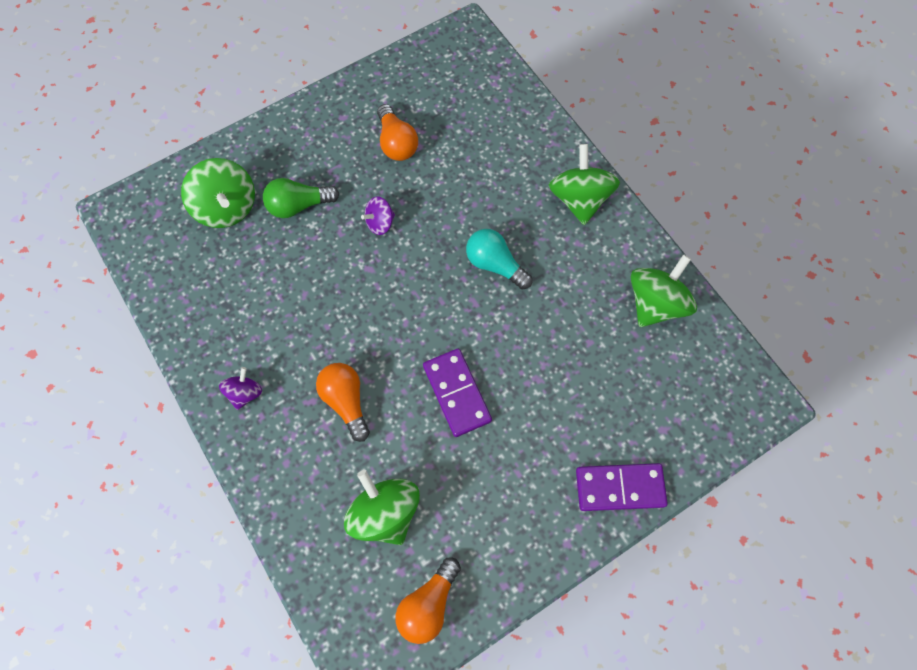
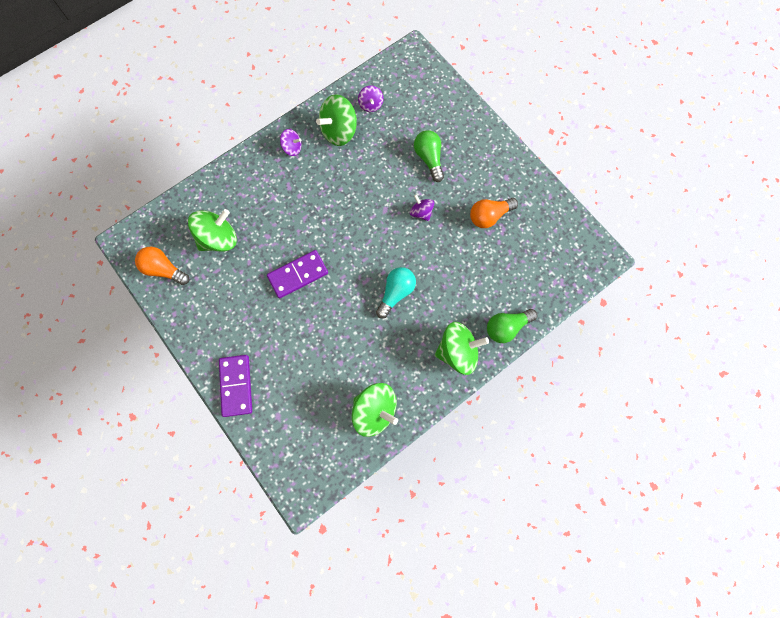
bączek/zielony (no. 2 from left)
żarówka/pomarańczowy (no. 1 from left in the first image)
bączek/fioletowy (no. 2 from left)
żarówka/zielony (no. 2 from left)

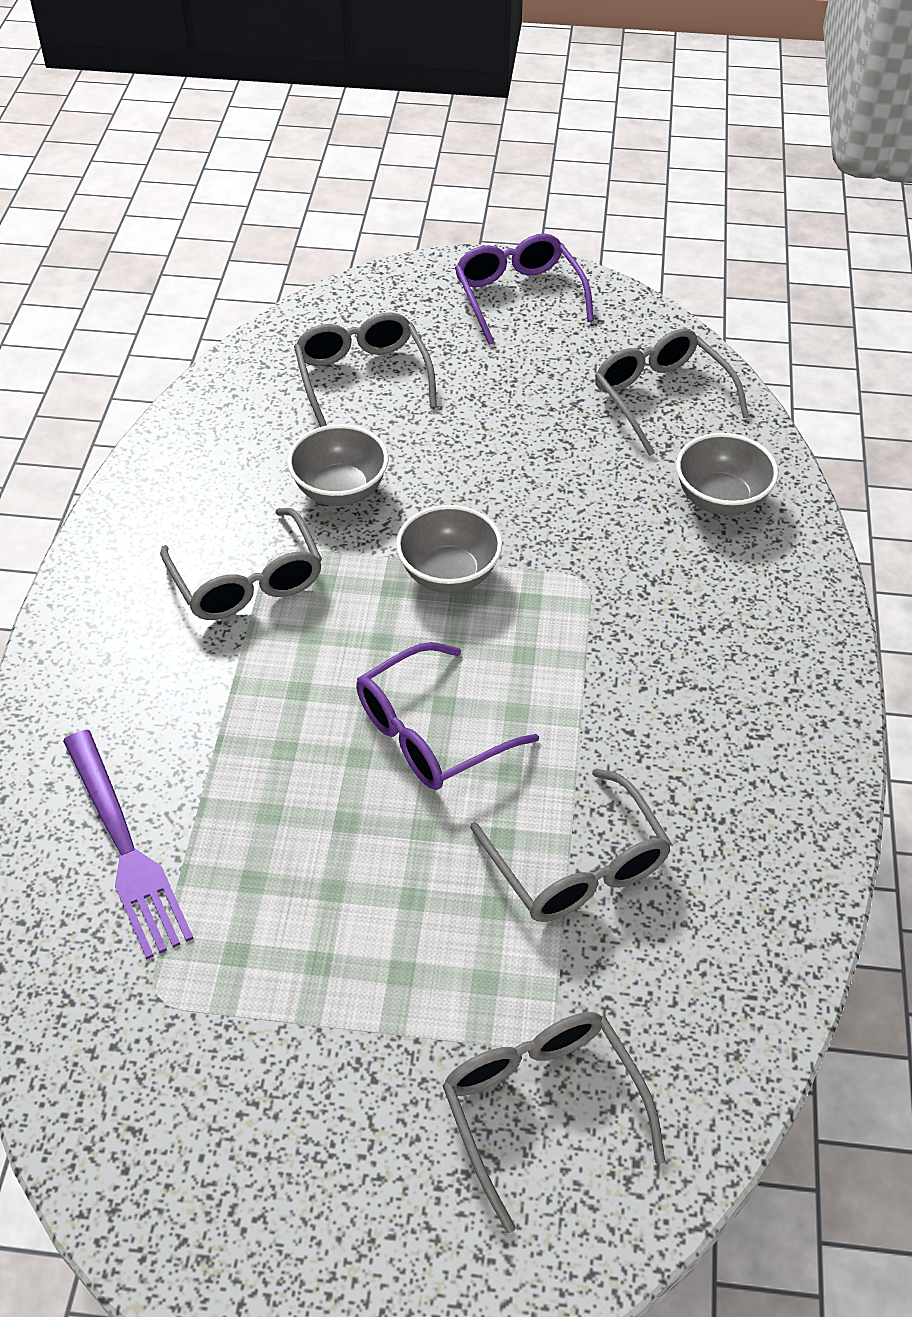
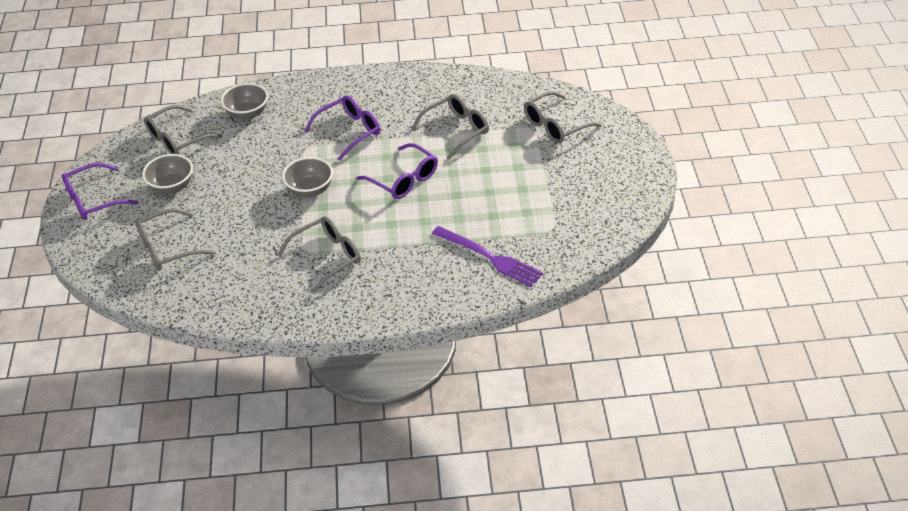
miska/szary (no. 1 from left)
widelec/fioletowy
okulary/fioletowy (no. 2 from left)

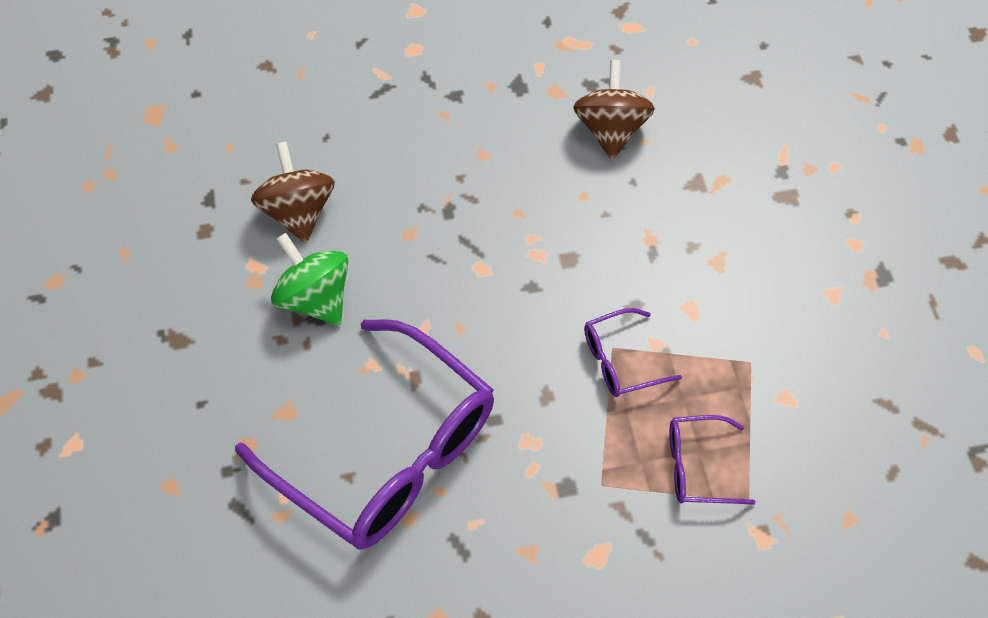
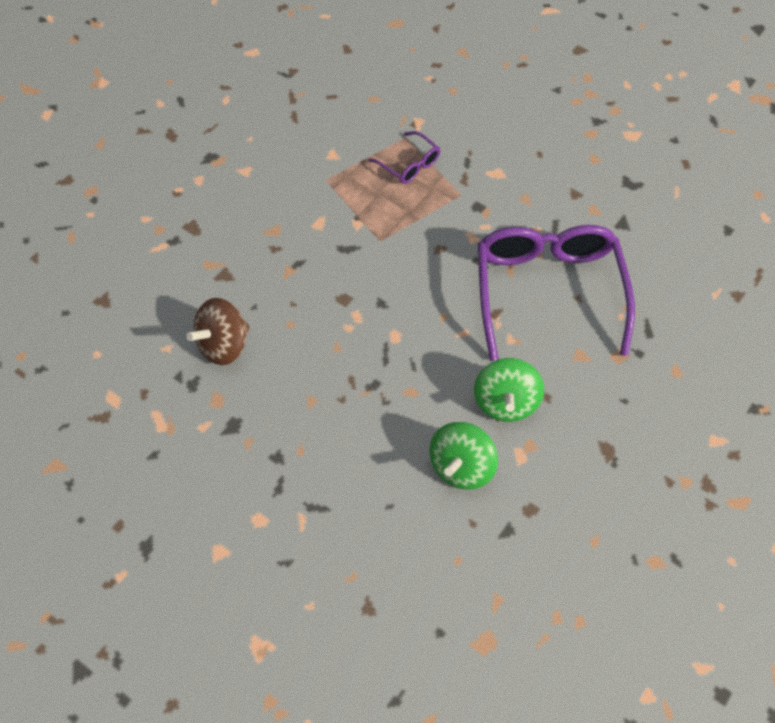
bączek/zielony (no. 1 from left)
okulary/fioletowy (no. 2 from left in the first image)

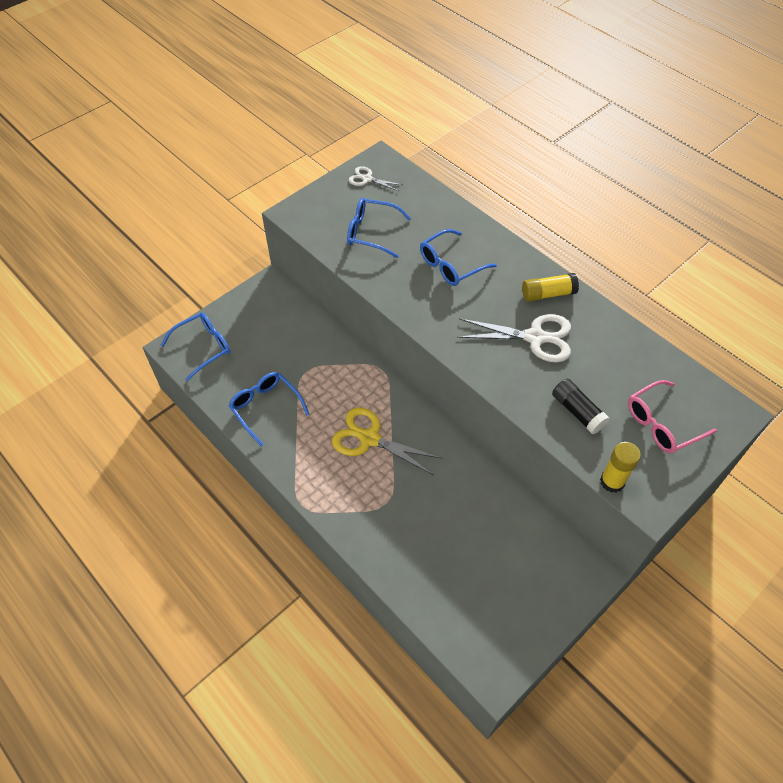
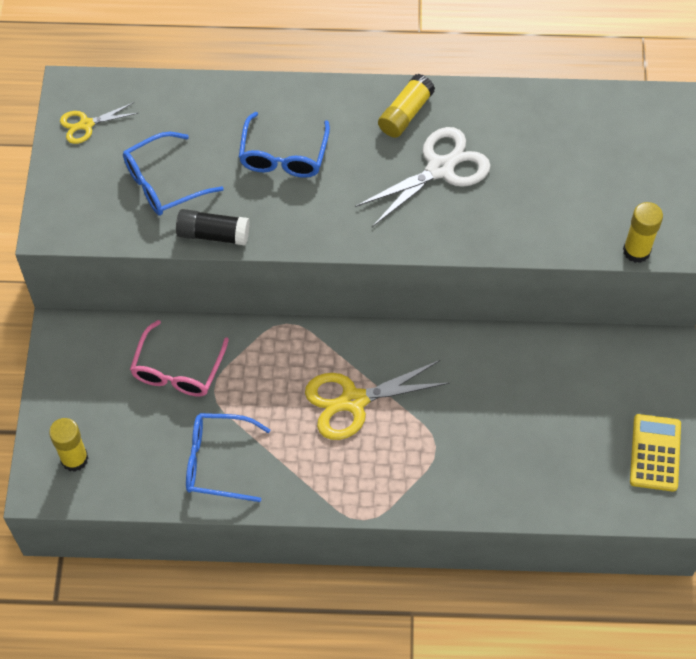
nożyczki/żółty (no. 1 from left)
klej w sztyfcie/żółty (no. 1 from left)
klej w sztyfcie/czarny
okulary/różowy
kalkulator/żółty

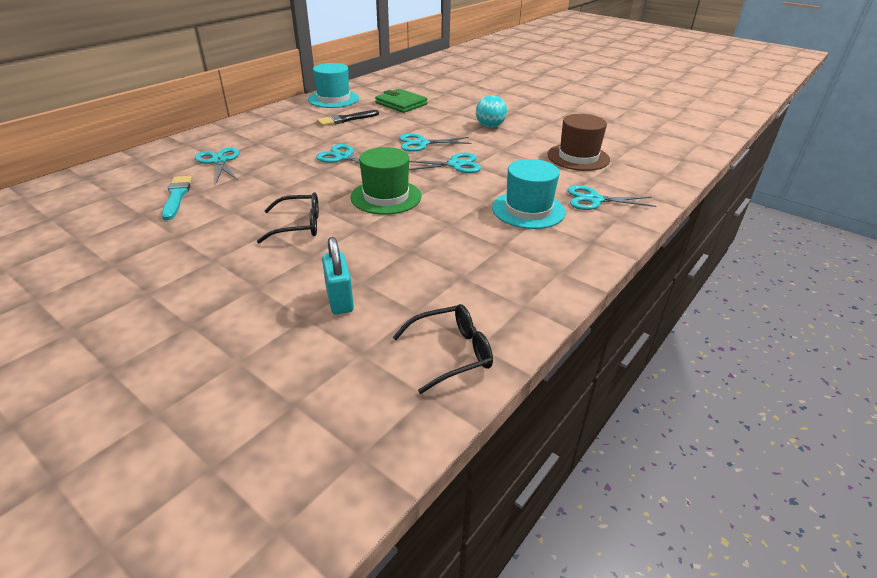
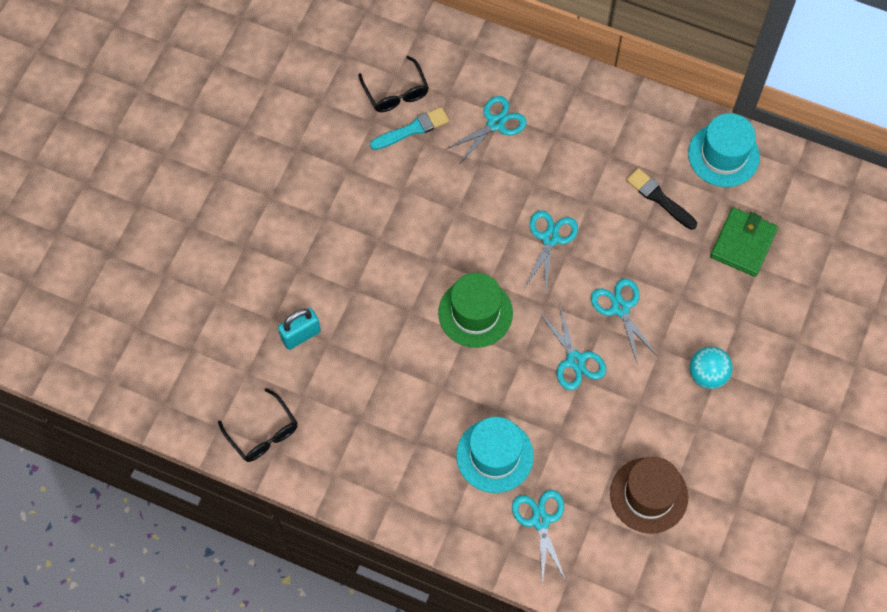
okulary/czarny (no. 2 from left)

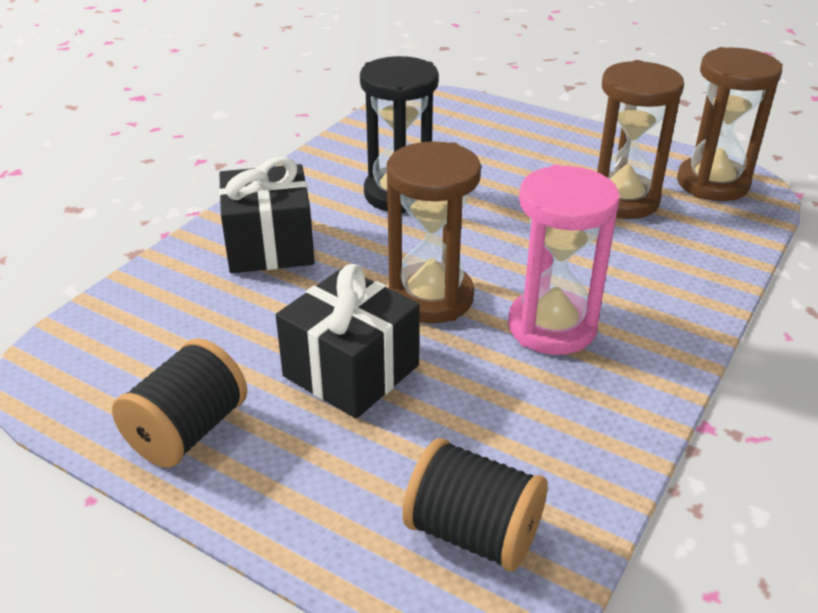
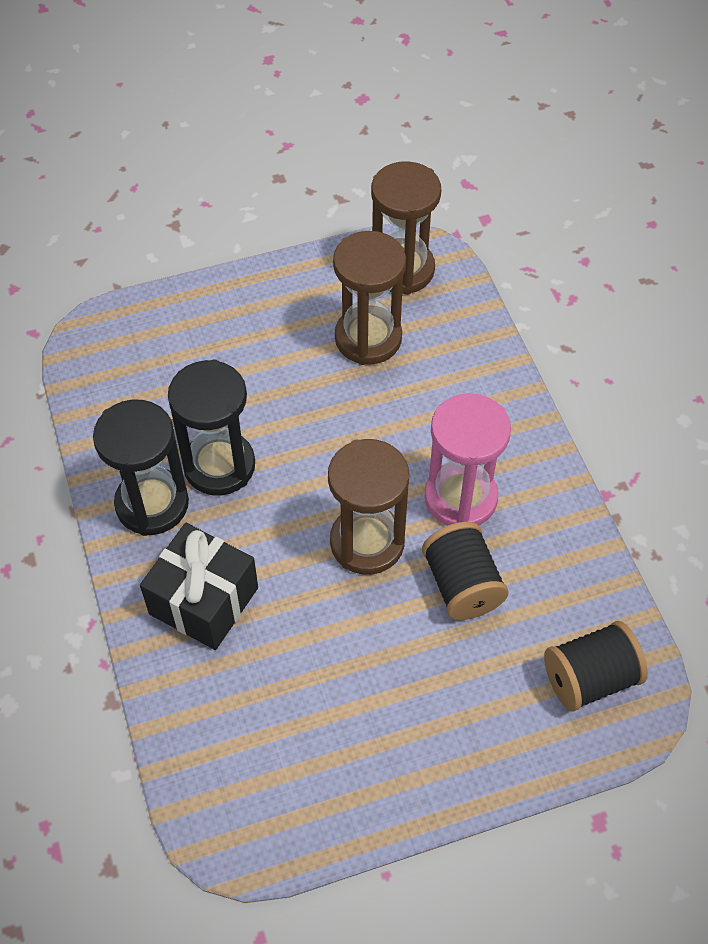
prezent/czarny (no. 2 from left in the first image)
szpulka/czarny (no. 1 from left)
klepsydra/czarny (no. 1 from left)

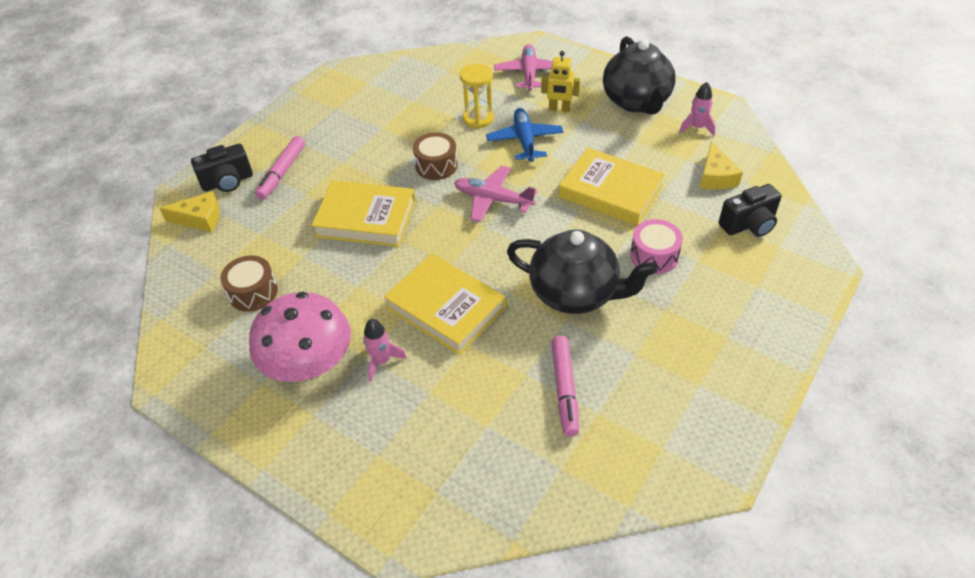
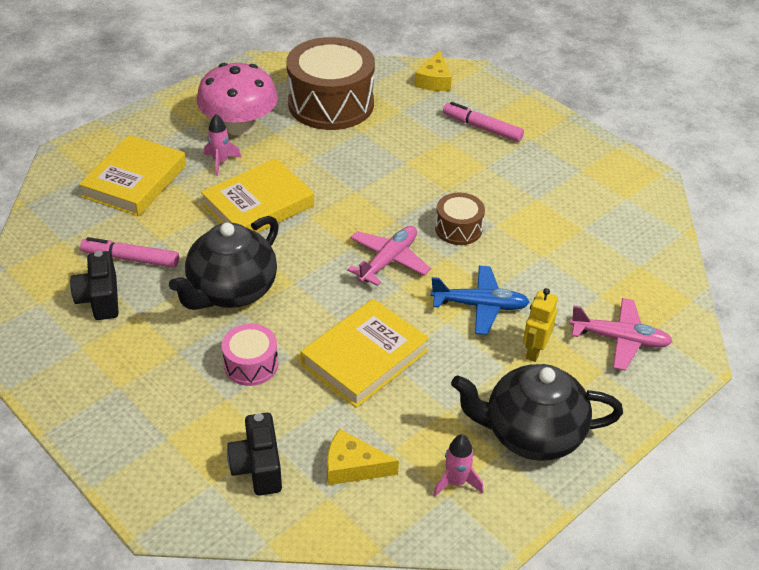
klepsydra/żółty
aparat fotograficzny/czarny (no. 1 from left)
książka/żółty (no. 1 from left)
bęben/brązowy (no. 1 from left)

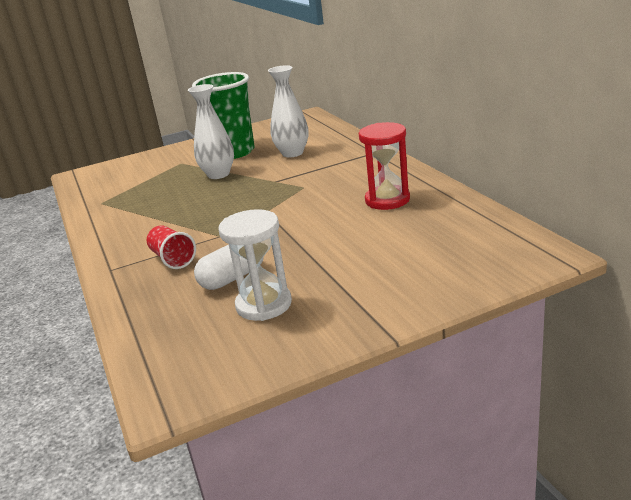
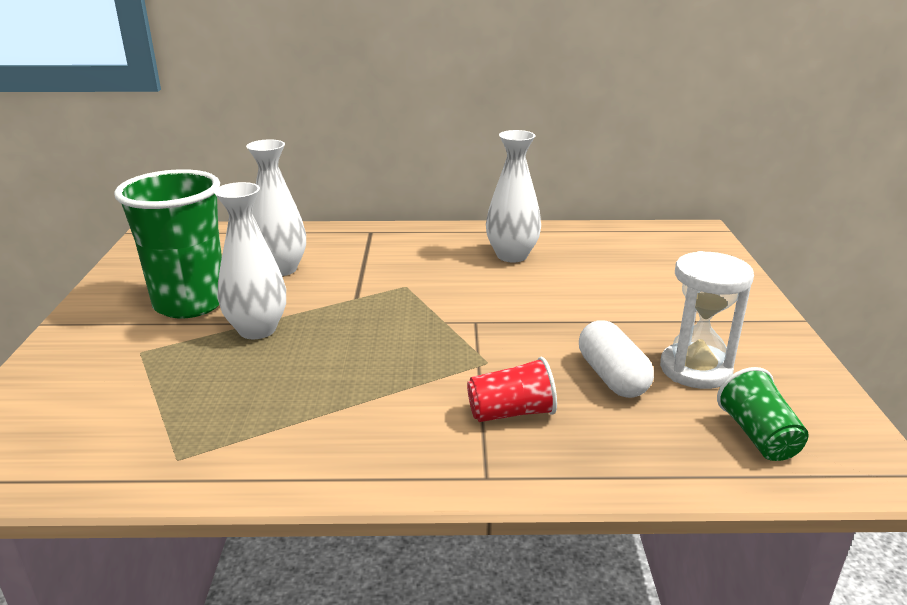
wazon/biały (no. 3 from left)
szklanka/zielony (no. 2 from left)

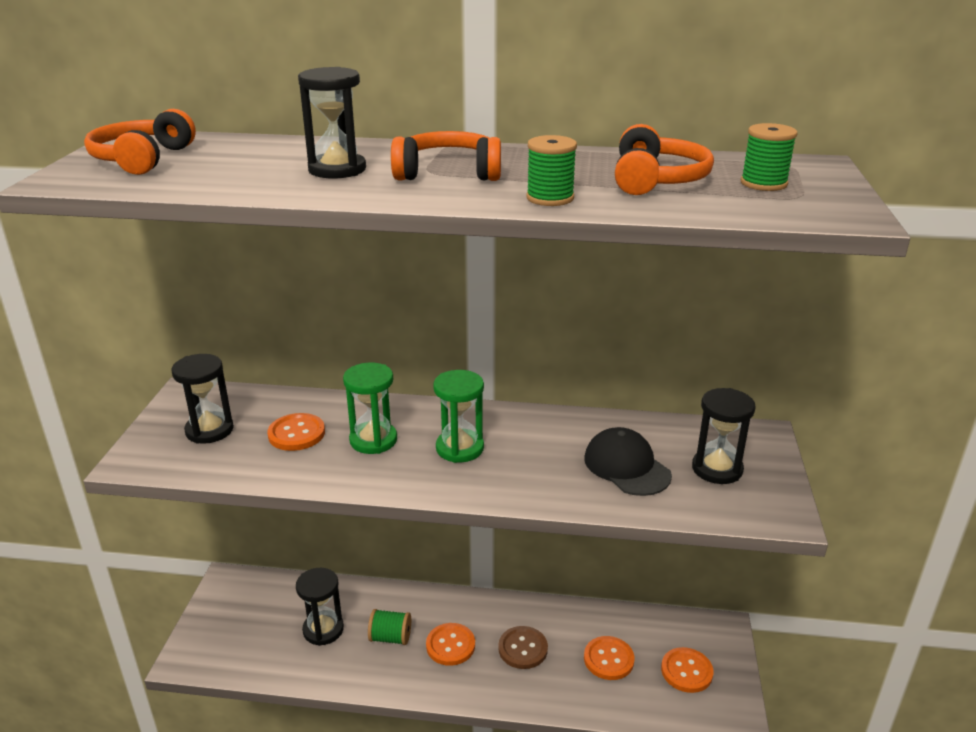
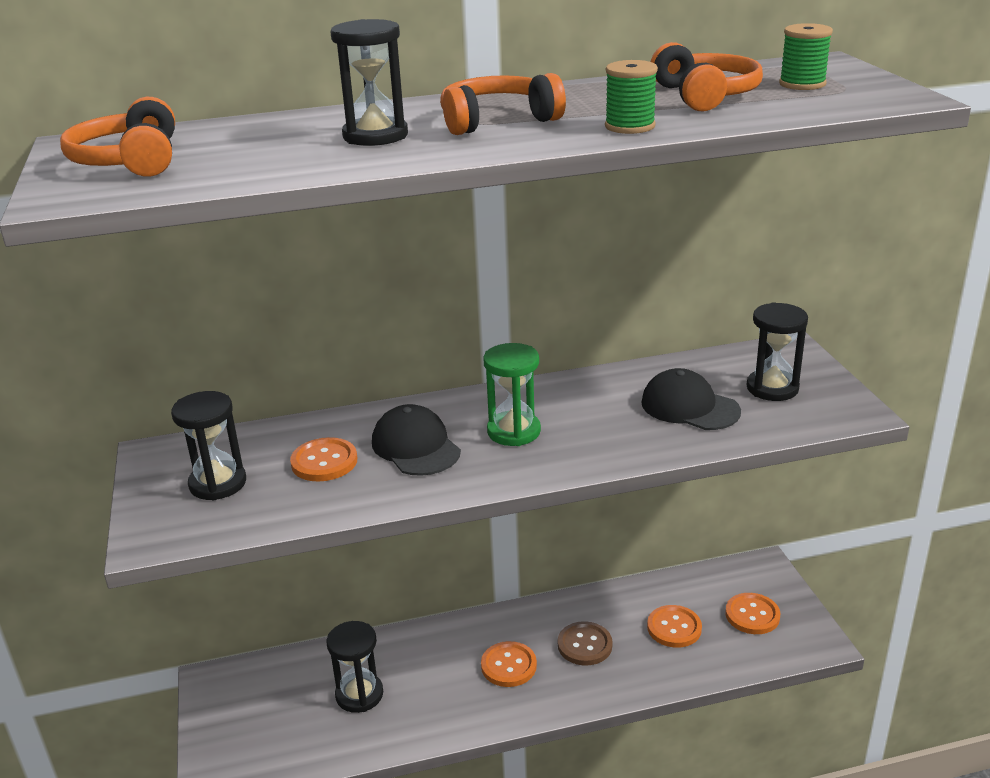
czapka/czarny (no. 1 from left)
szpulka/zielony (no. 1 from left in the first image)

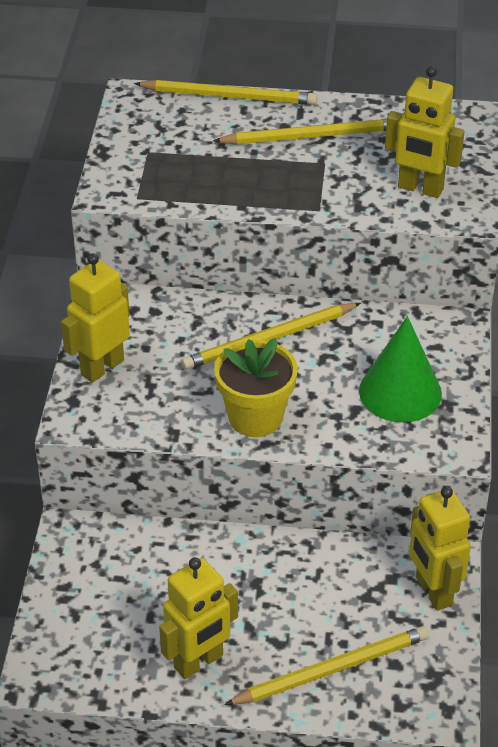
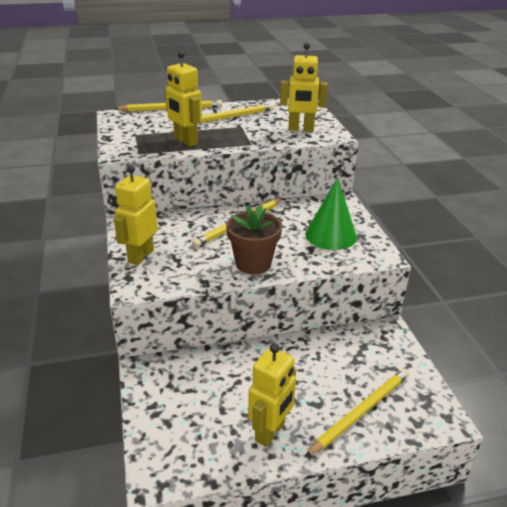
doniczka/brązowy
robot/żółty (no. 2 from left)

